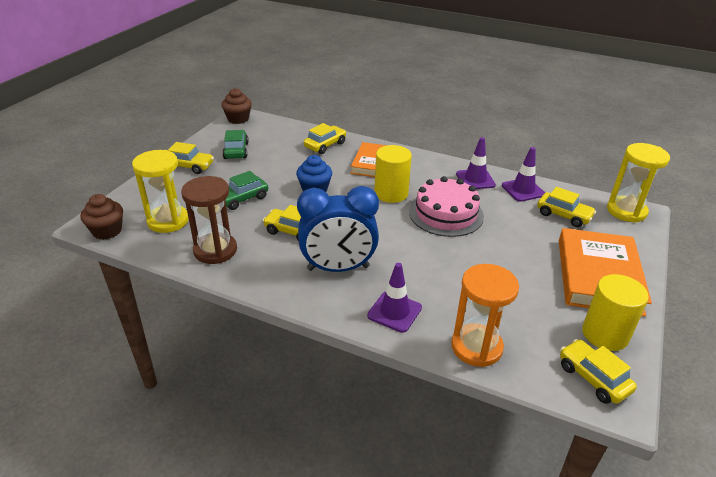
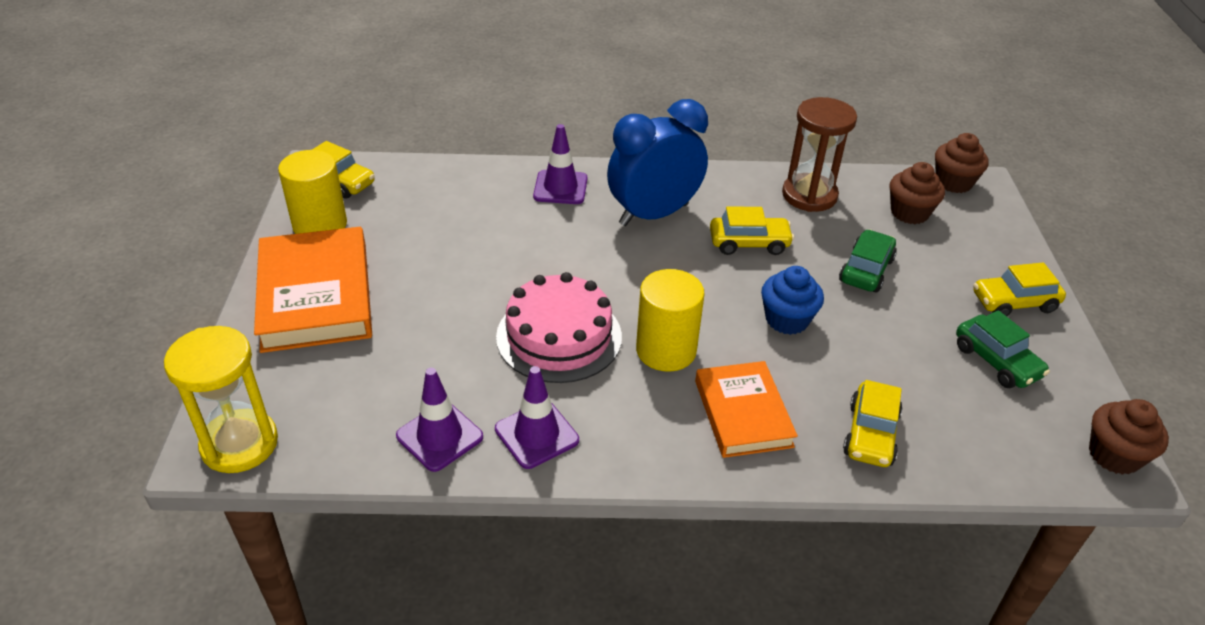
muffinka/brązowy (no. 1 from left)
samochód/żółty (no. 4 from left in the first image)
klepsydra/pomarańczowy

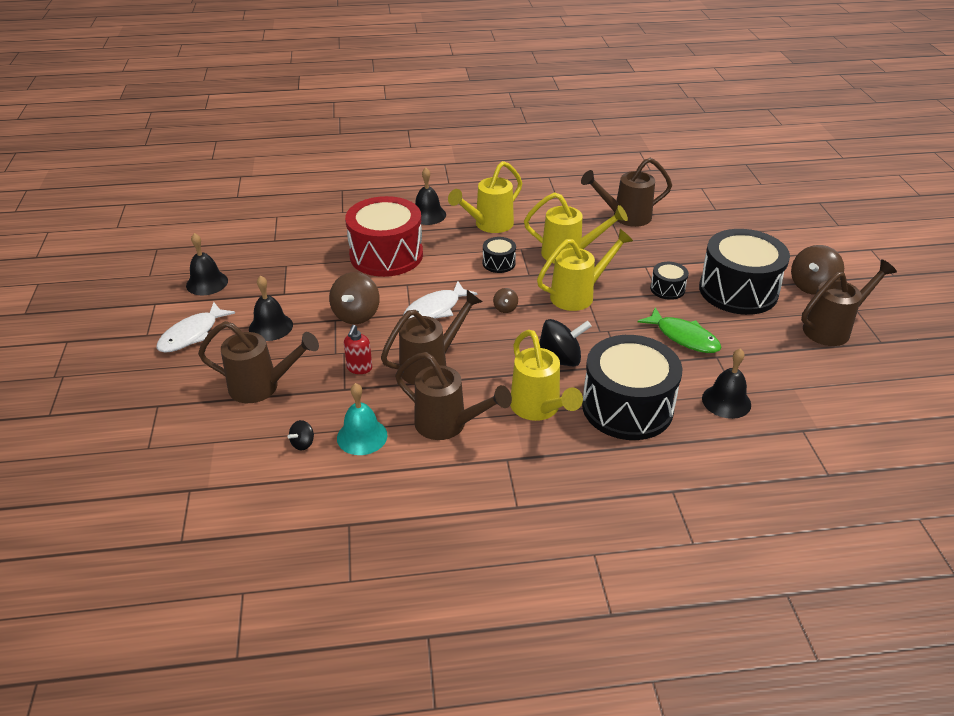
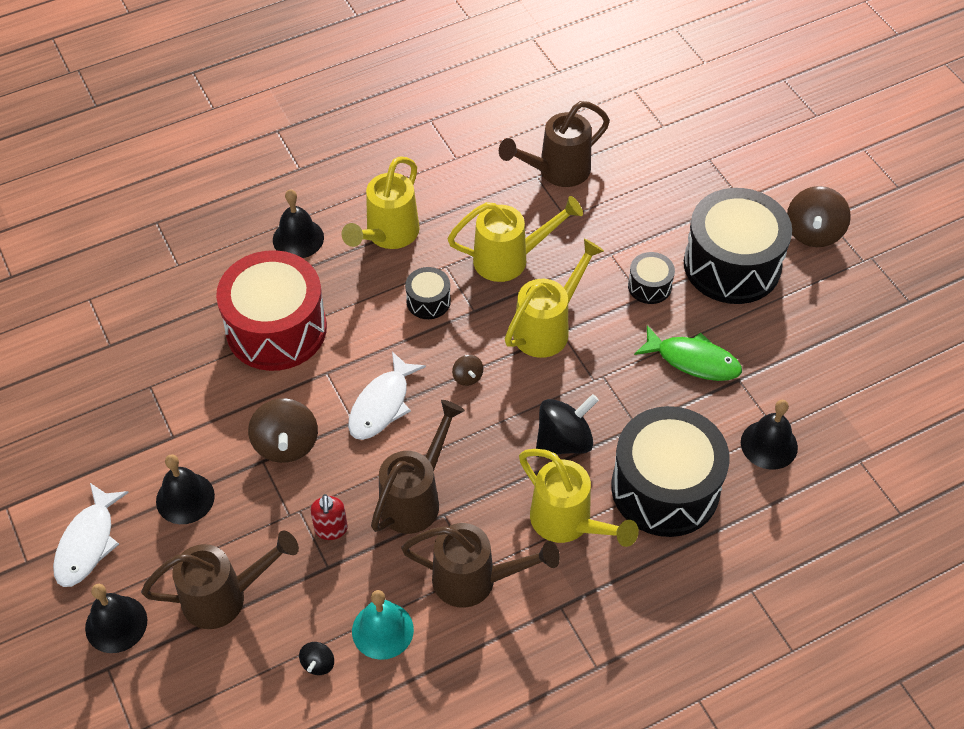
dzwonek/czarny (no. 1 from left)
konewka/brązowy (no. 5 from left in the first image)

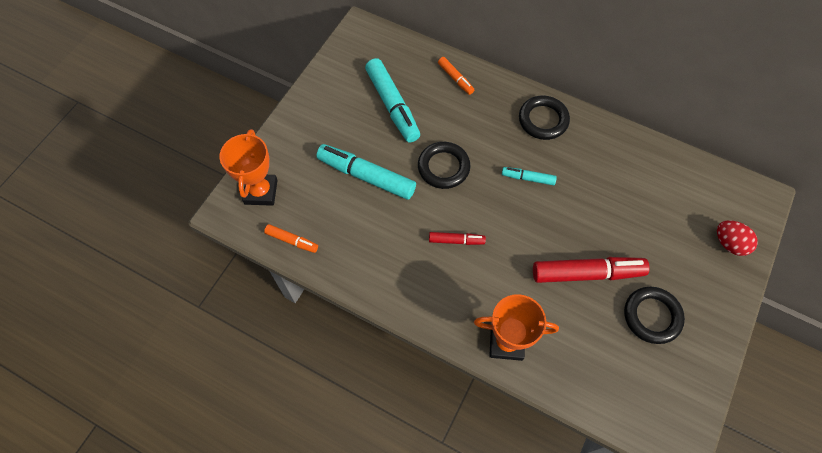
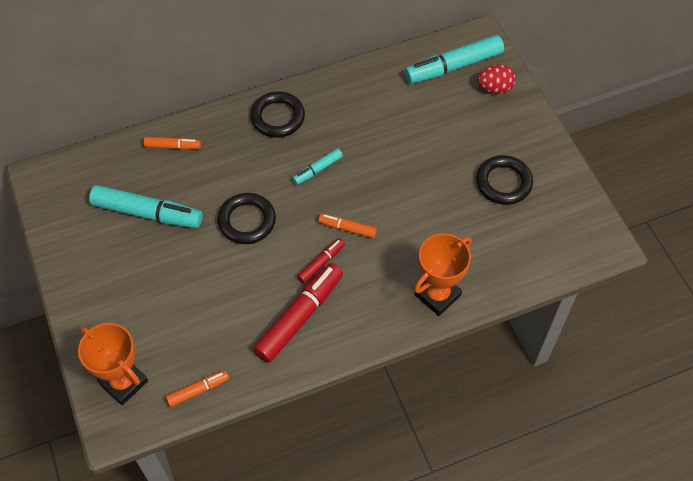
flamaster/turkusowy (no. 3 from left)
flamaster/czerwony (no. 1 from left)
flamaster/pomarańczowy (no. 3 from left)

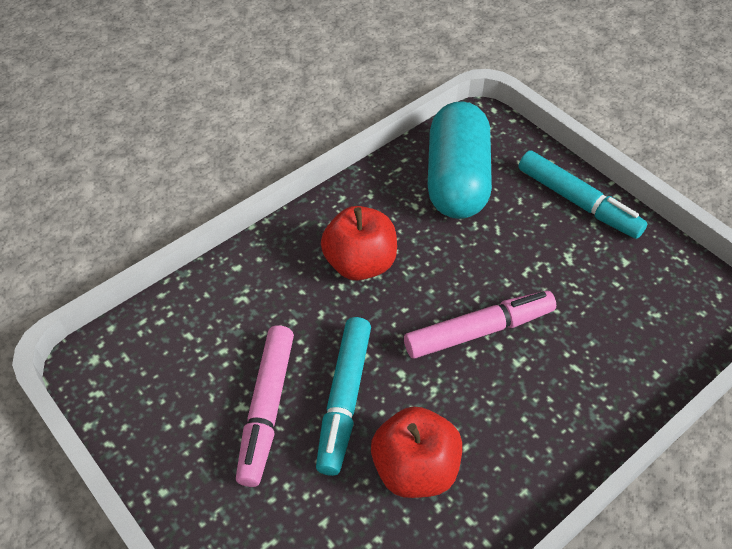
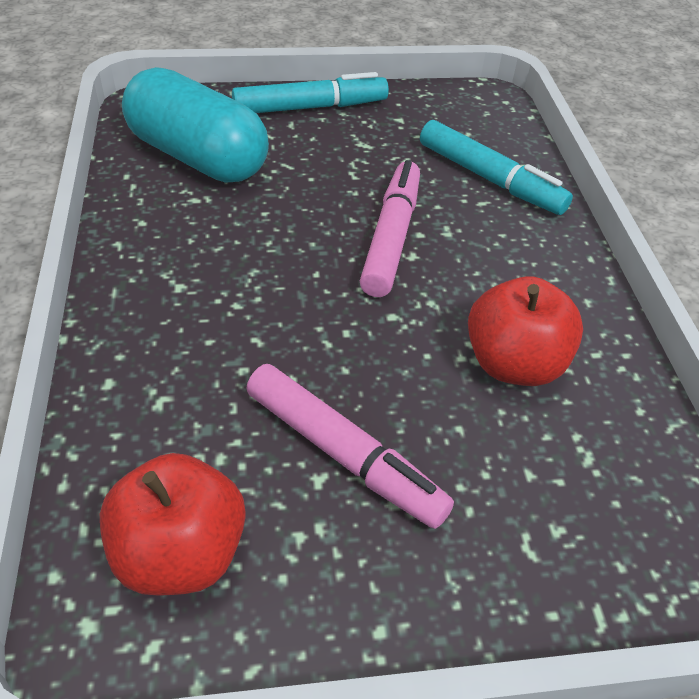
jabłko/czerwony (no. 1 from left)
flamaster/turkusowy (no. 2 from left)

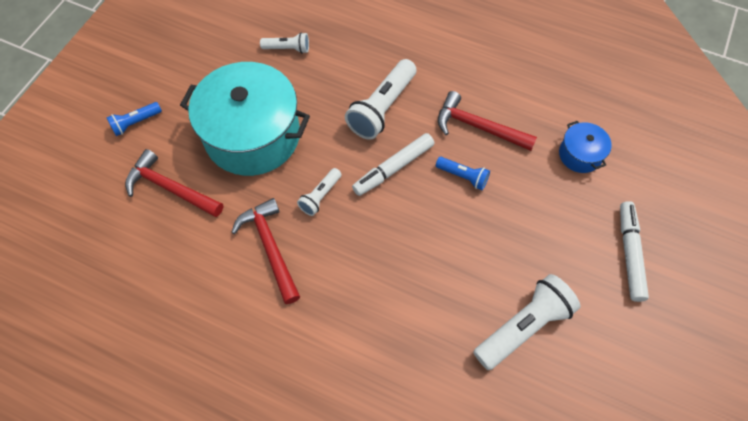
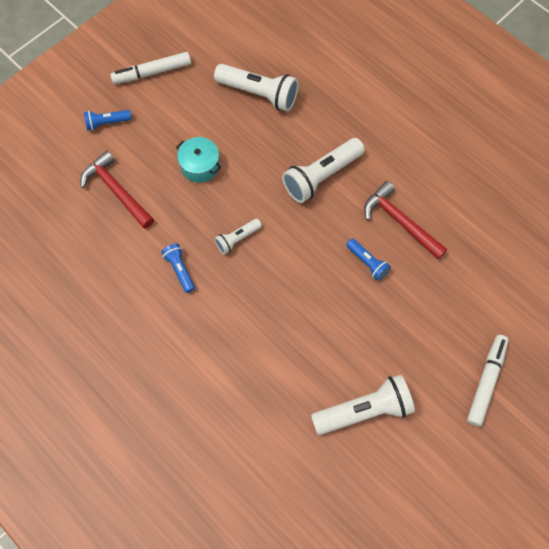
latarka/biały (no. 2 from left)
garnek/turkusowy
garnek/niebieski
flamaster/biały (no. 1 from left)
latarka/niebieski (no. 2 from left)

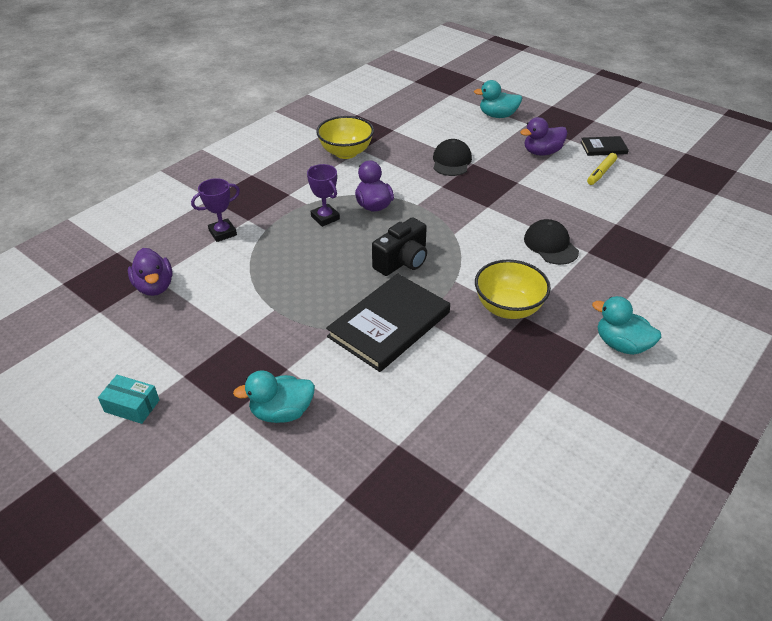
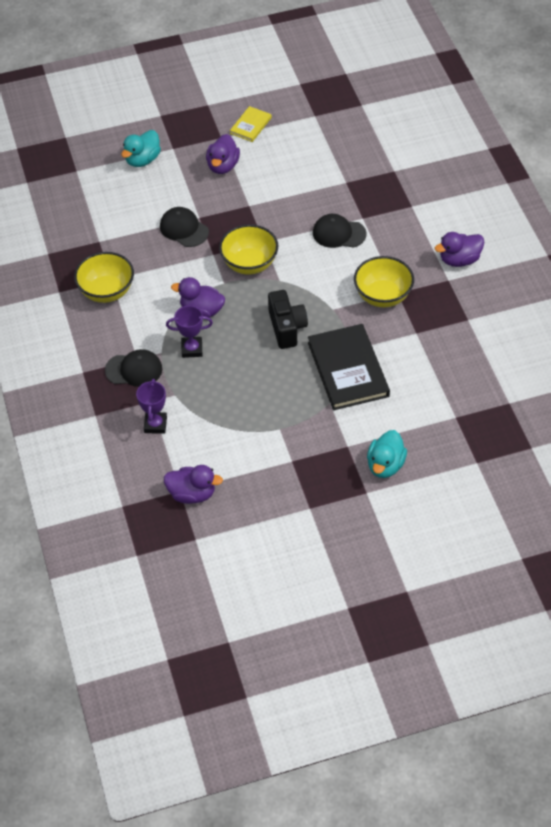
książka/żółty
flamaster/żółty
kaczka/fioletowy (no. 4 from left)
pudełko/turkusowy
miska/żółty (no. 2 from left)
czapka/czarny (no. 1 from left)

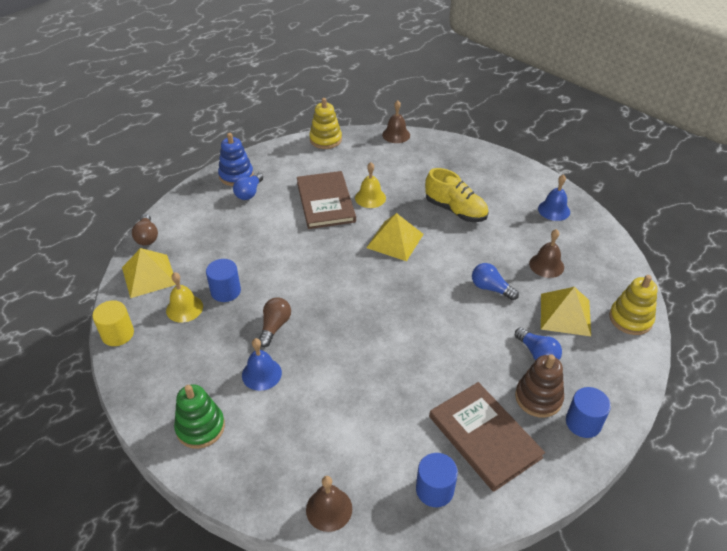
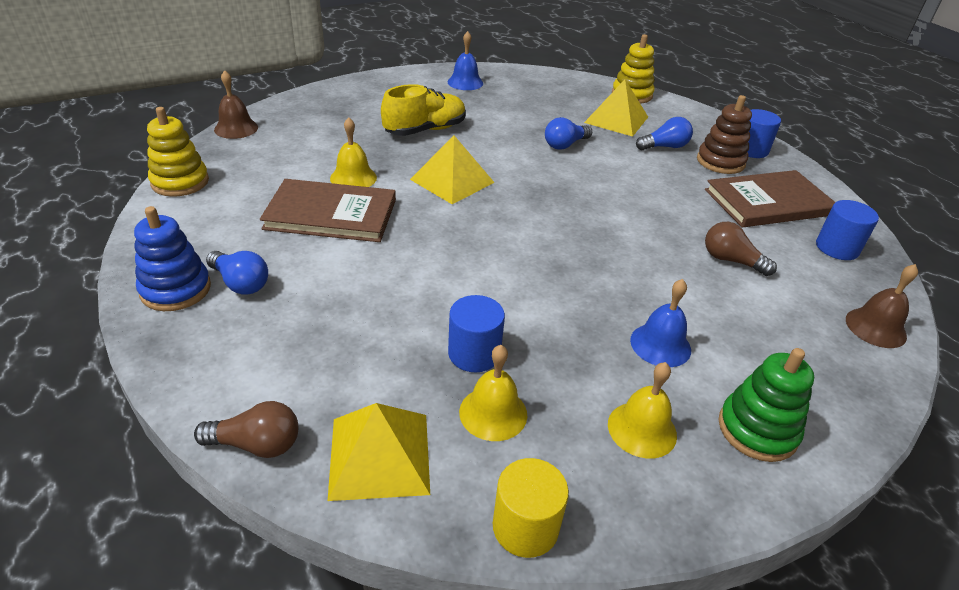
dzwonek/brązowy (no. 3 from left in the first image)
żarówka/brązowy (no. 2 from left)
dzwonek/żółty (no. 3 from left)

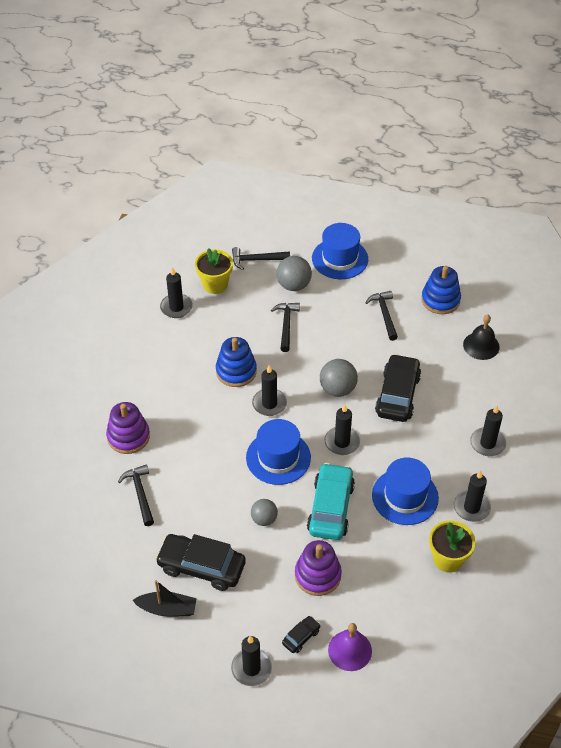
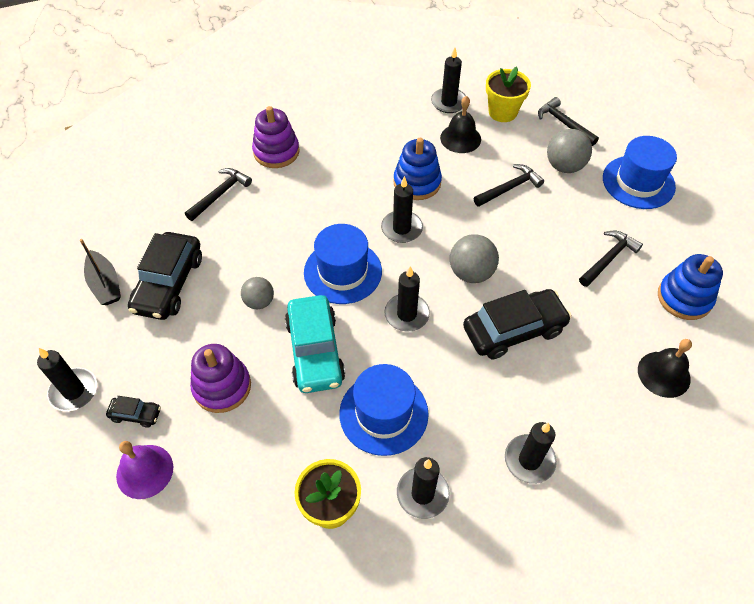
samochód/turkusowy
samochód/czarny (no. 2 from left)
dzwonek/czarny (no. 1 from left)

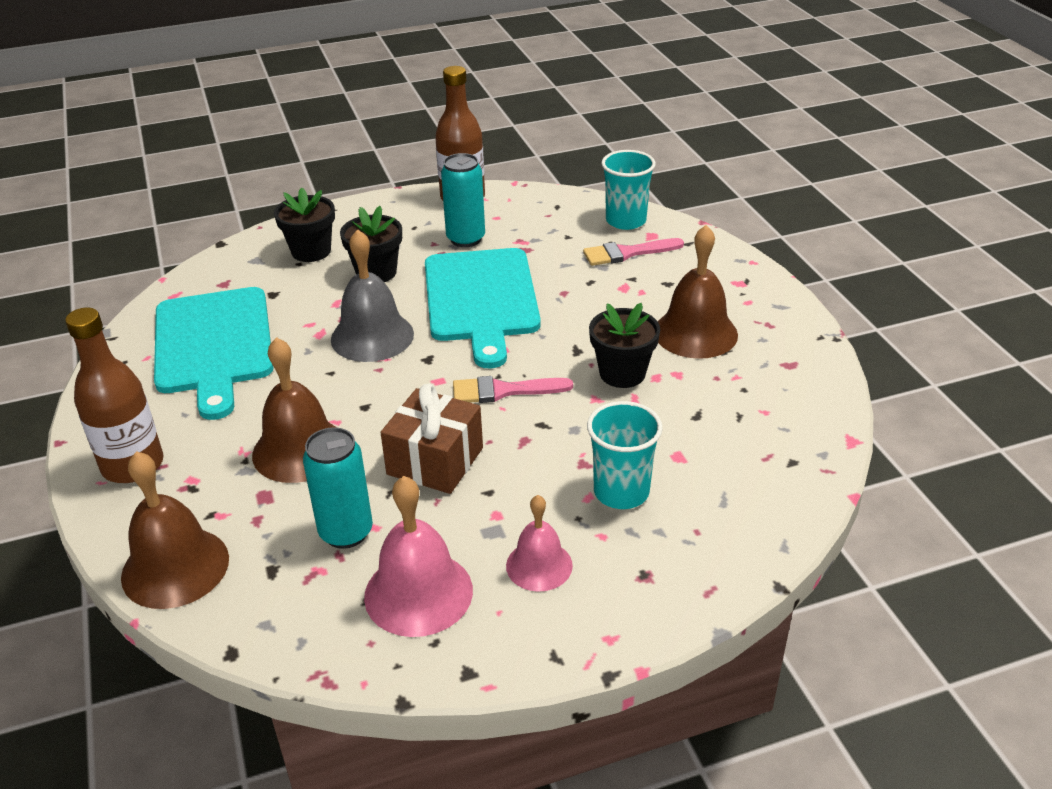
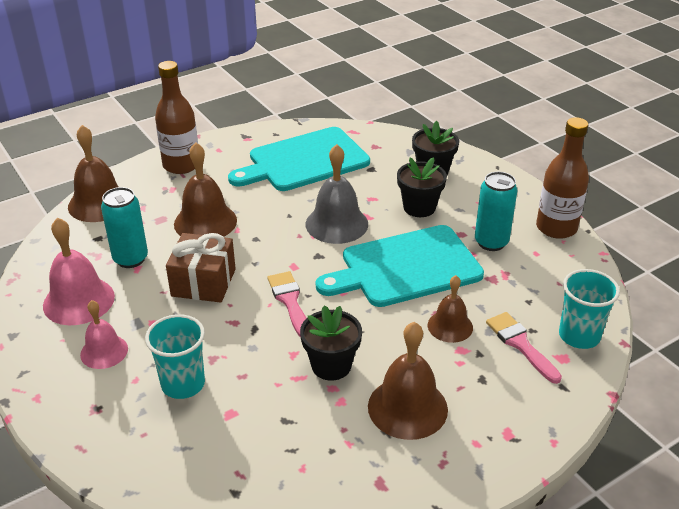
dzwonek/brązowy (no. 4 from left)

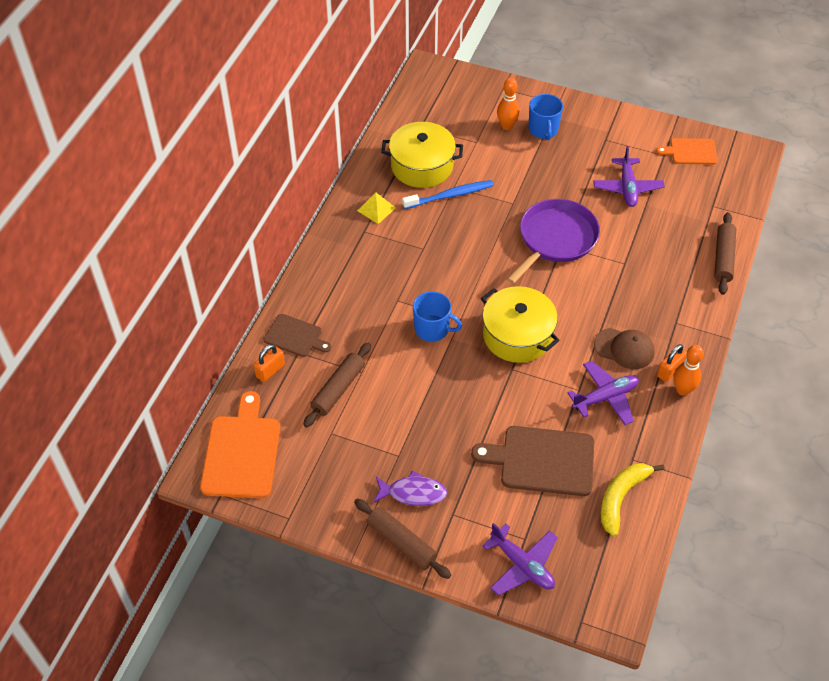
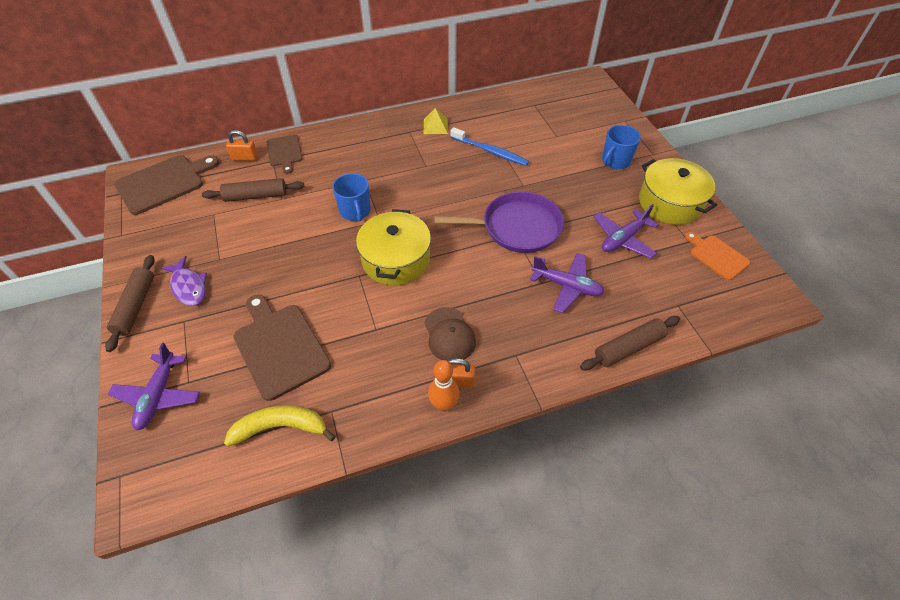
kręgiel/pomarańczowy (no. 1 from left in the first image)
garnek/żółty (no. 2 from left)
samolot/fioletowy (no. 2 from left)
deska do krojenia/brązowy (no. 1 from left)

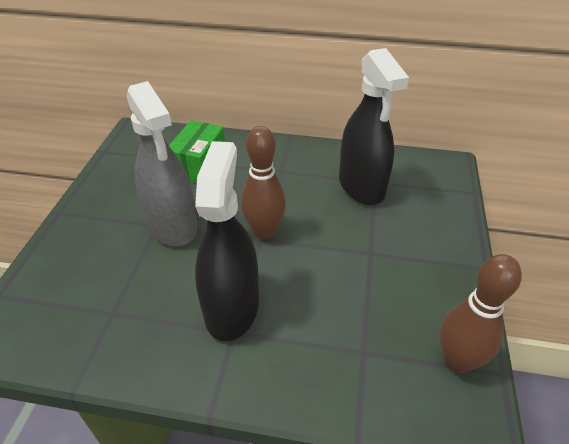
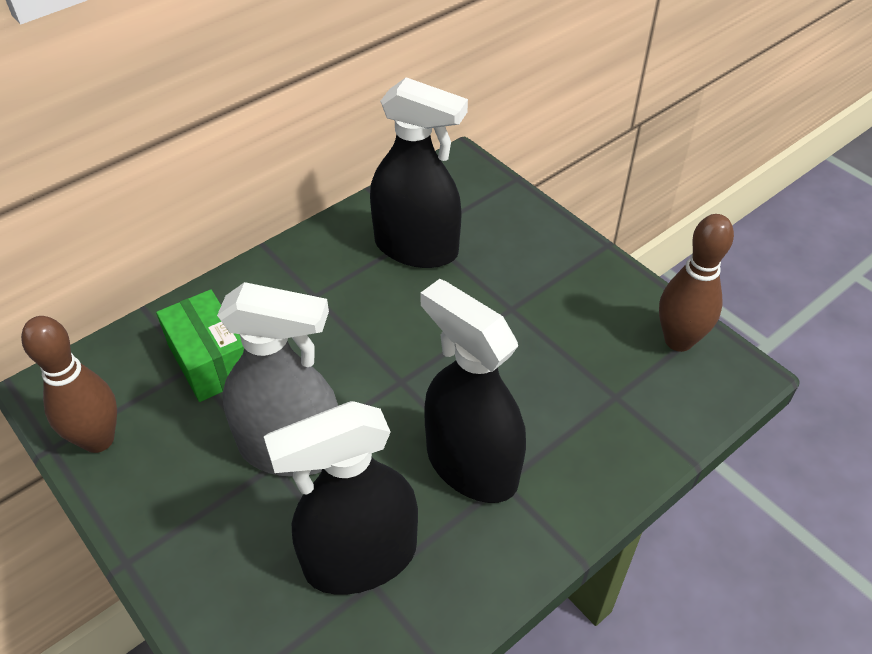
kręgiel/brązowy (no. 1 from left)
spryskiwacz/czarny (no. 1 from left)

